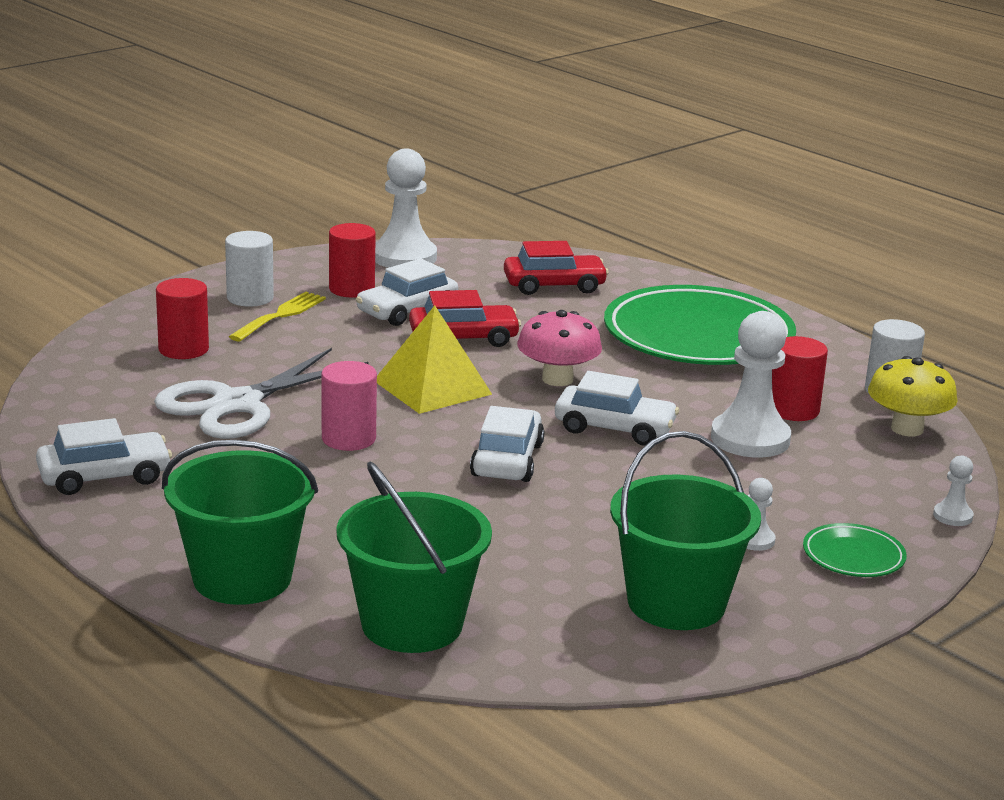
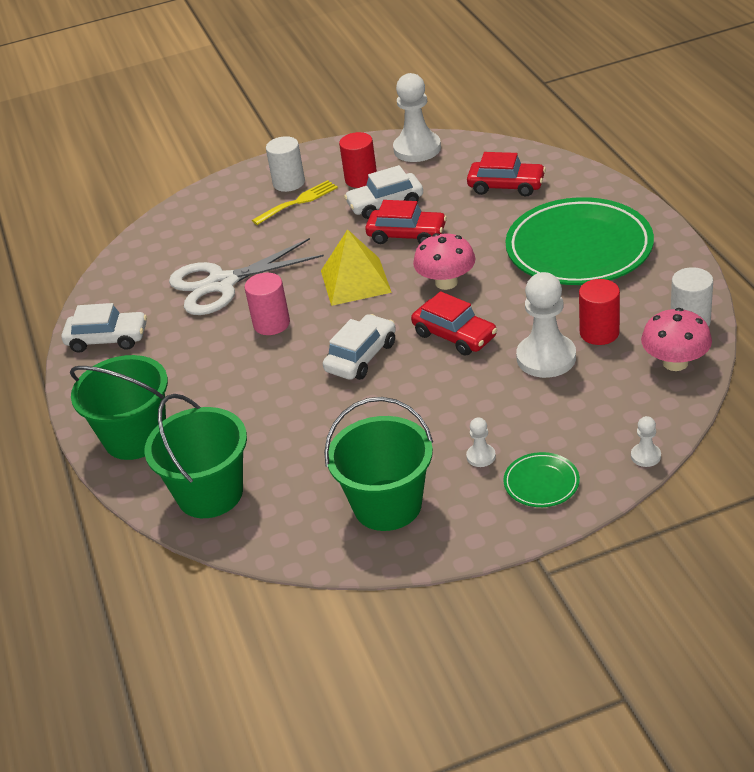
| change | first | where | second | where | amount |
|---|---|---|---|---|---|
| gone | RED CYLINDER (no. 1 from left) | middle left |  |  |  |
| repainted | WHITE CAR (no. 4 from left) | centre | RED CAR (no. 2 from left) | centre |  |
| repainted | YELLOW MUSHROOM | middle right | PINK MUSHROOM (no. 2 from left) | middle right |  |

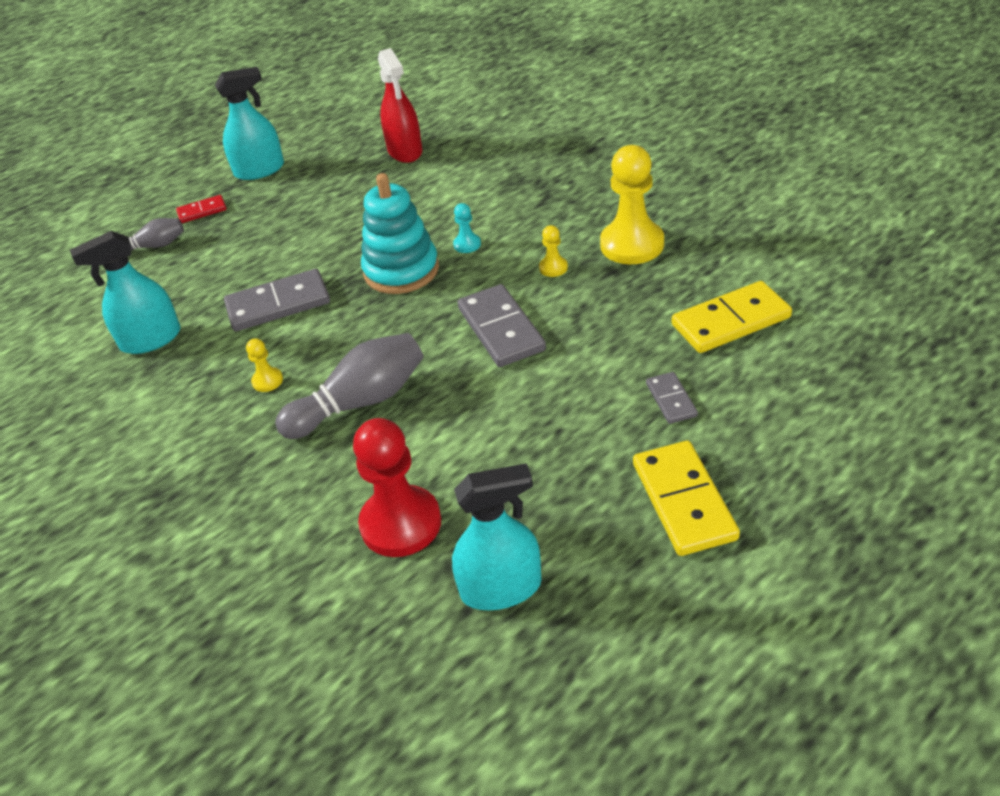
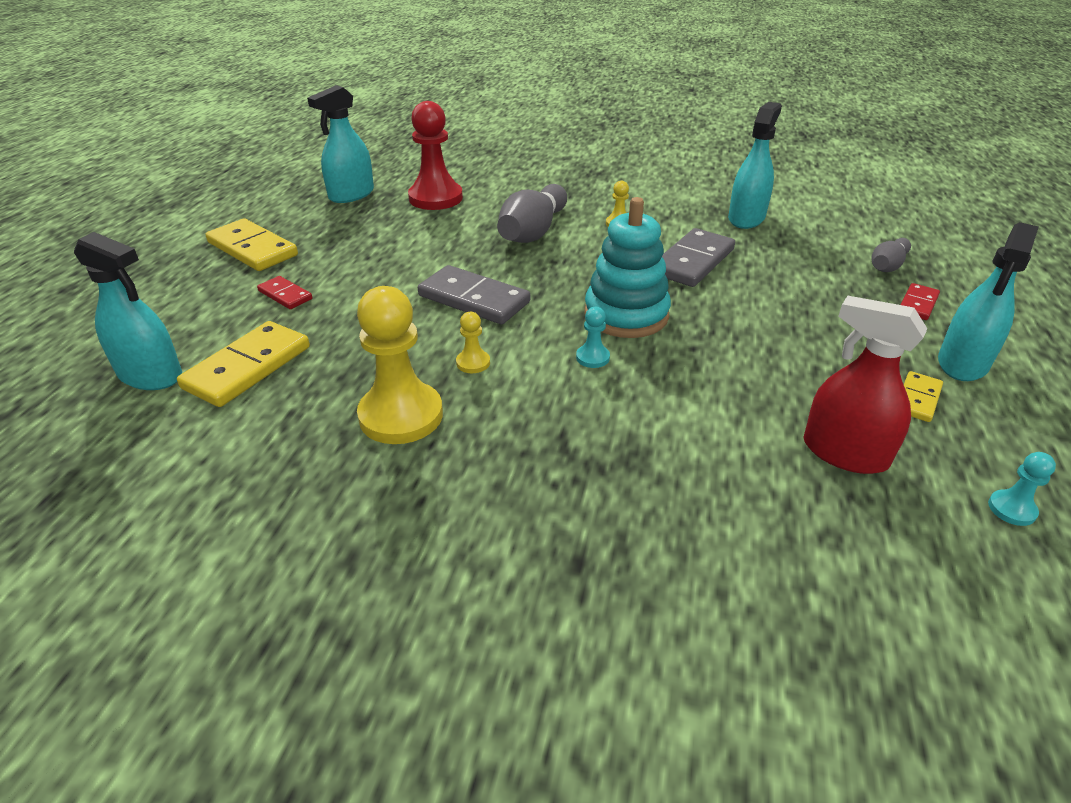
| change | first | where | second | where | amount |
|---|---|---|---|---|---|
| repainted | GREY DOMINO (no. 3 from left) | middle right | RED DOMINO (no. 1 from left) | middle left |  |
| new |  |  | TURQUOISE SPRAY BOTTLE (no. 1 from left) | middle left |  |
| new |  |  | YELLOW DOMINO (no. 3 from left) | middle right |  |
| new |  |  | TURQUOISE PAWN (no. 2 from left) | middle right |  |

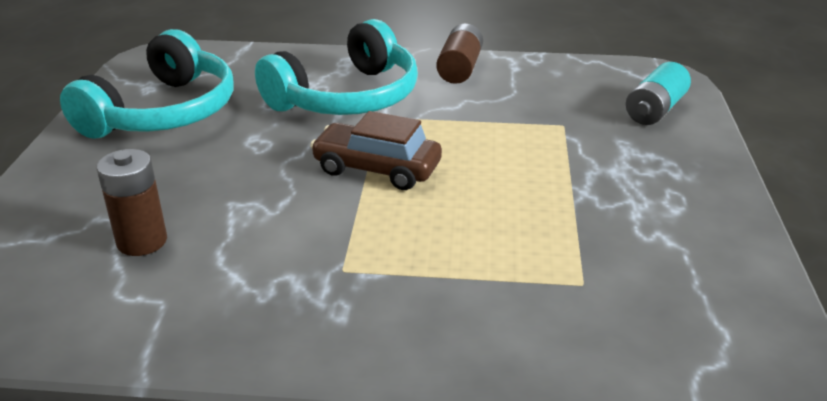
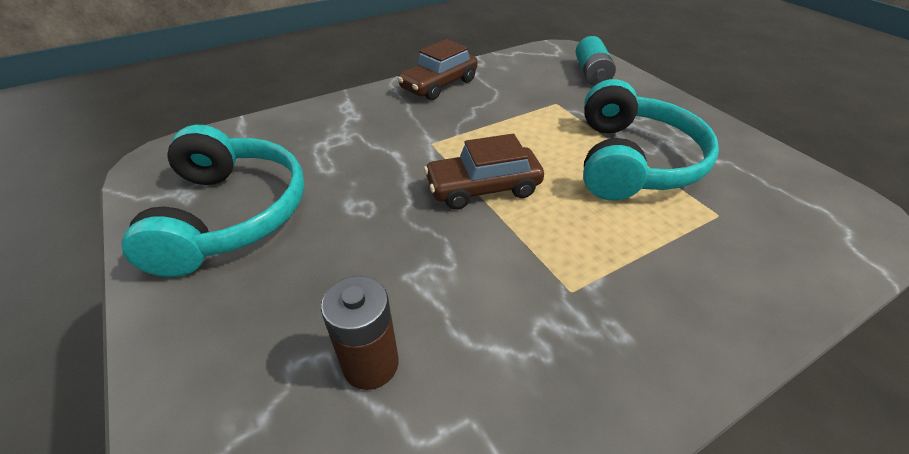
| change | first | where | second | where | amount |
|---|---|---|---|---|---|
| shifted | TURQUOISE HEADPHONES (no. 2 from left) | top centre |  | top right |  |
| swapped | BROWN BATTERY (no. 2 from left) | top centre | BROWN CAR (no. 1 from left) | top centre |  |

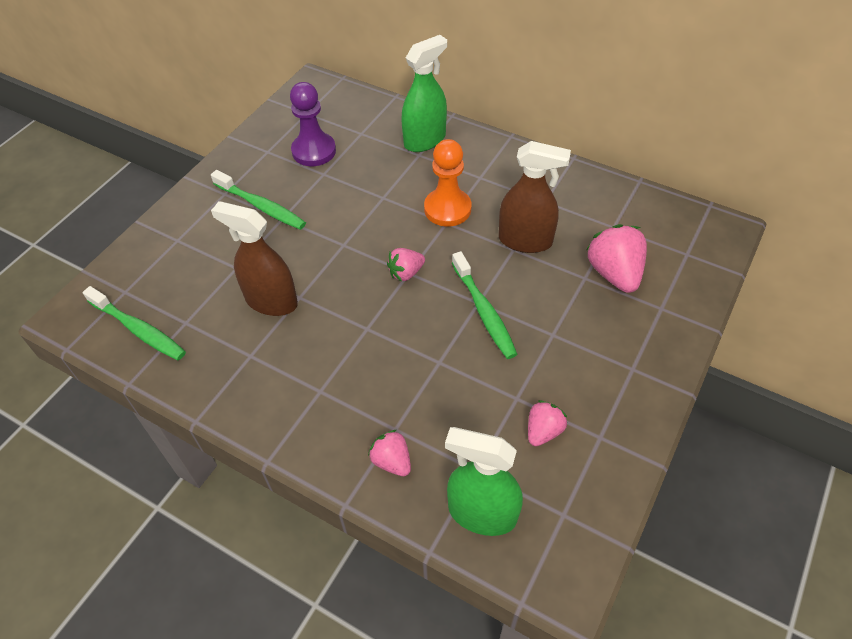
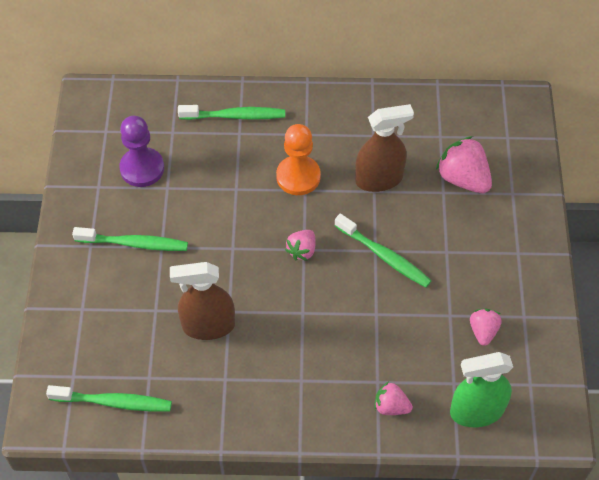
| change | first | where | second | where | amount |
|---|---|---|---|---|---|
| swapped | GREEN SPRAY BOTTLE (no. 1 from left) | top centre | GREEN TOOTHBRUSH (no. 3 from left) | top centre |  |

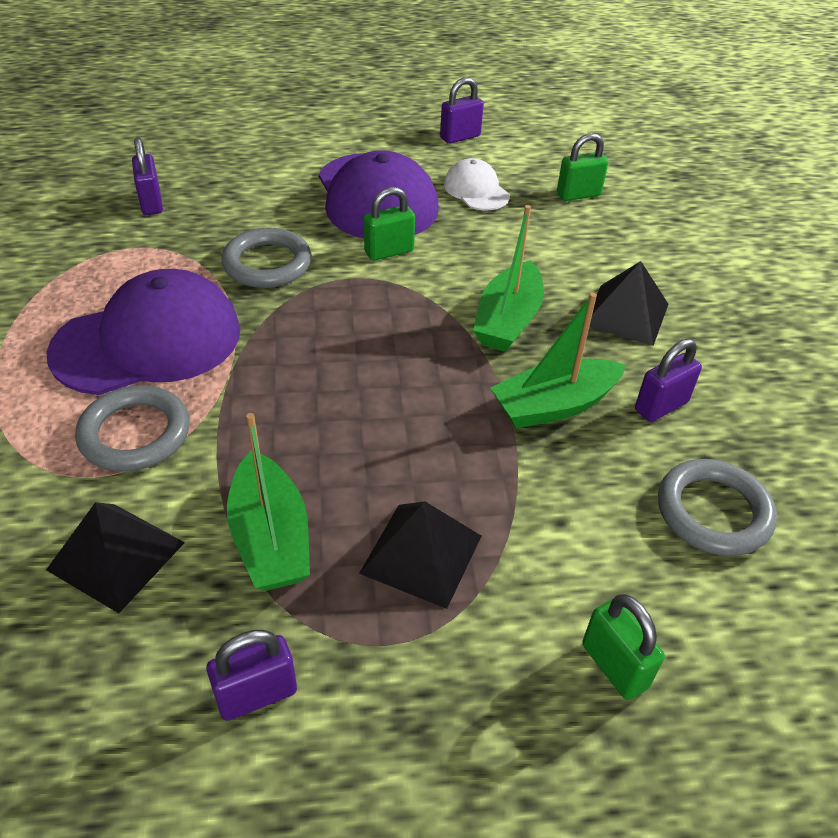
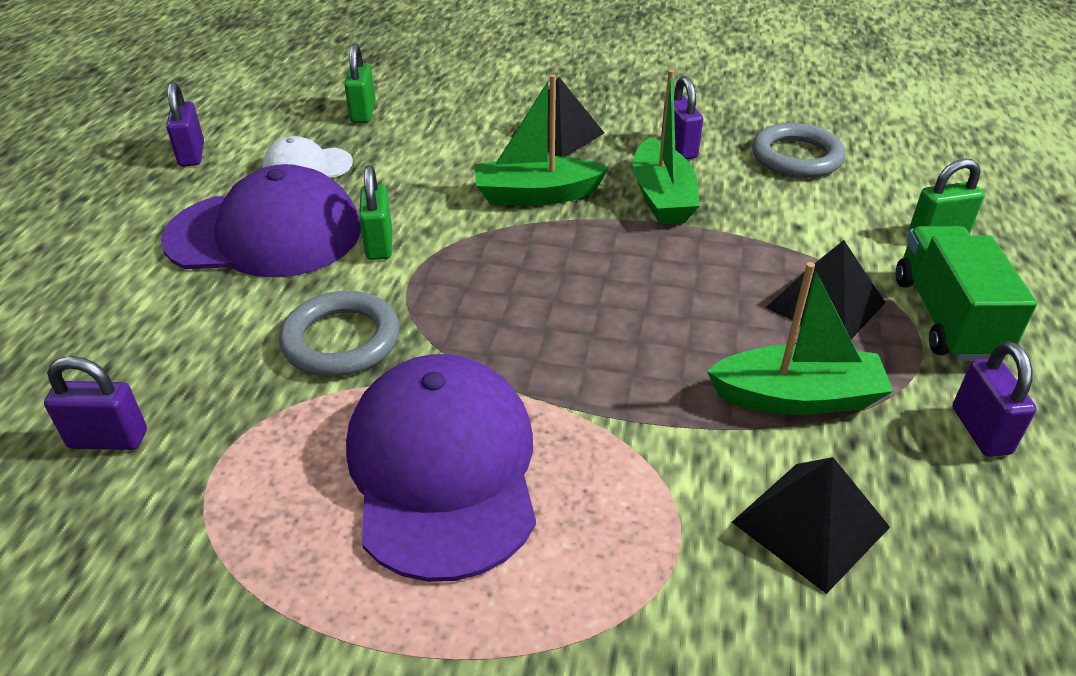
| change | first | where | second | where | amount |
|---|---|---|---|---|---|
| gone | GREY RING (no. 1 from left) | middle left |  |  |  |
| rotated | GREEN BOAT (no. 2 from left in the first image) | top centre | GREEN BOAT (no. 1 from left) | top centre | 135 degrees clockwise |
| new |  |  | GREEN TRUCK | middle right |  |

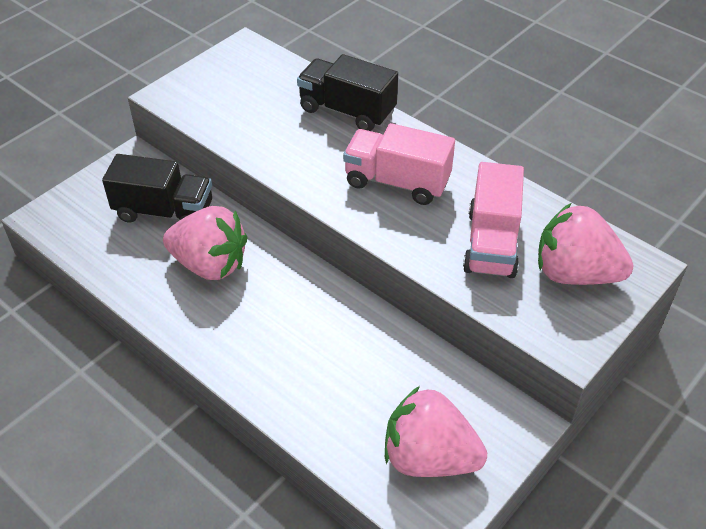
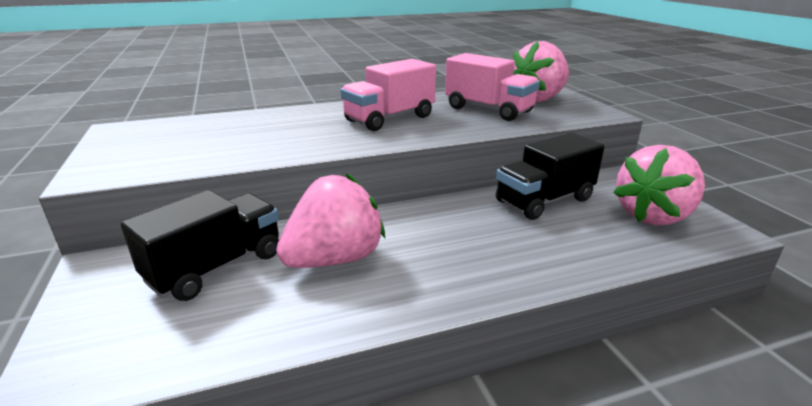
| change | first | where | second | where | amount |
|---|---|---|---|---|---|
| shifted | BLACK TRUCK (no. 2 from left) | top centre |  | middle right |  |

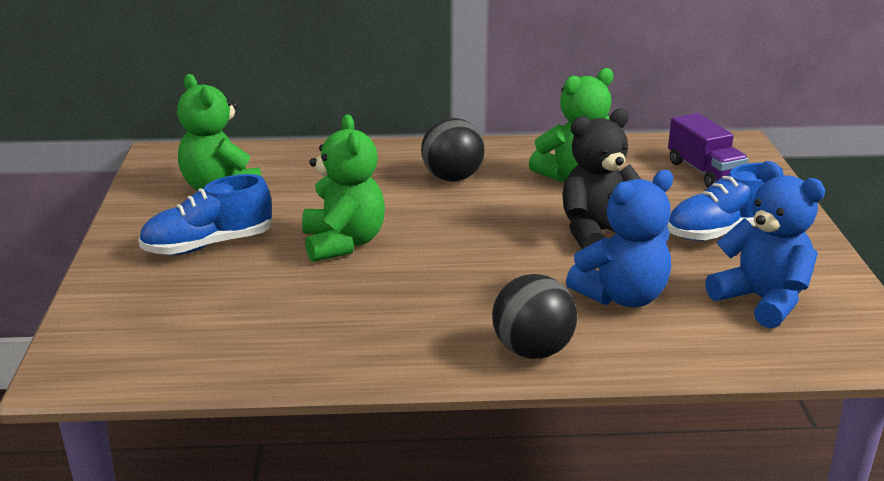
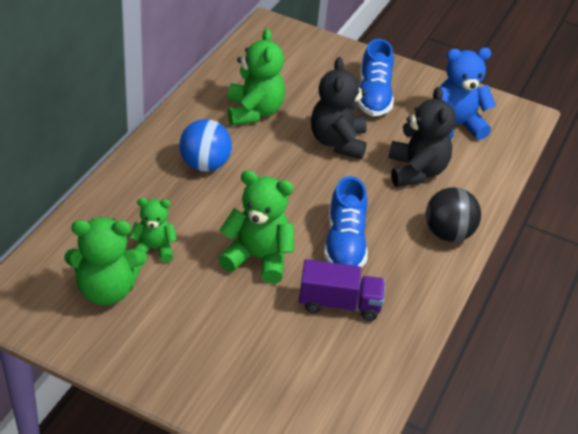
| change | first | where | second | where | amount |
|---|---|---|---|---|---|
| shifted | BLUE SHOE (no. 1 from left) | middle left |  | centre |  |
| repainted | BLACK BALL (no. 1 from left) | top centre | BLUE BALL | centre |  |
| repainted | BLUE TEDDY BEAR (no. 1 from left) | middle right | BLACK TEDDY BEAR (no. 2 from left) | top right |  |
| shifted | PURPLE TRUCK | top right |  | bottom centre |  |
| new |  |  | GREEN TEDDY BEAR (no. 2 from left) | middle left |  |

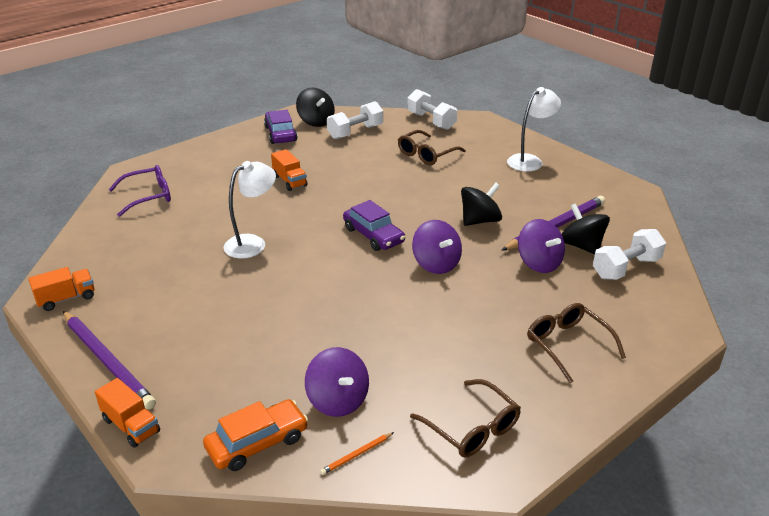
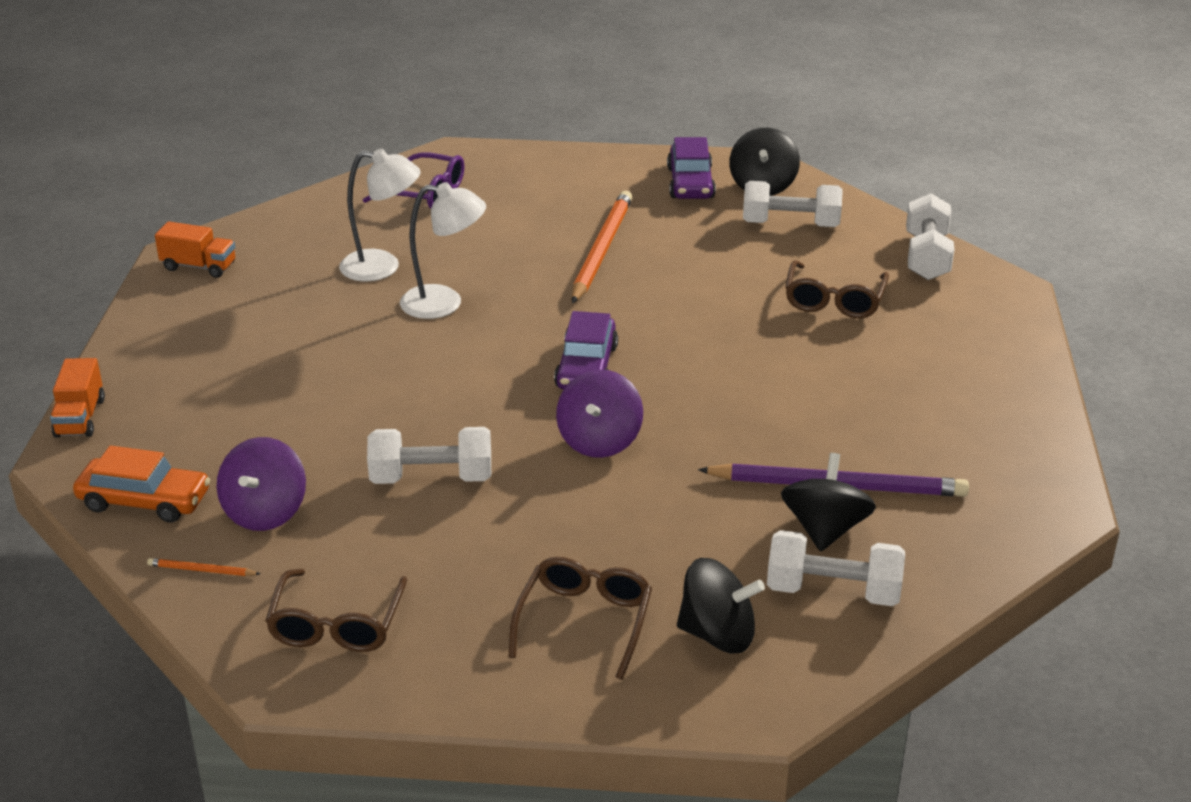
| change | first | where | second | where | amount |
|---|---|---|---|---|---|
| gone | PURPLE PENCIL (no. 1 from left) | bottom left |  |  |  |
| rotated | PURPLE CAR (no. 1 from left in the first image) | top centre | PURPLE CAR (no. 2 from left) | top centre | 150 degrees clockwise |
| swapped | ORANGE TRUCK (no. 3 from left) | top centre | ORANGE PENCIL (no. 2 from left) | top centre |  |
| rotated | BROWN GLASSES (no. 1 from left in the first image) | top centre | BROWN GLASSES (no. 3 from left) | middle right | 75 degrees counterclockwise |
| shifted | BLACK SPINNING TOP (no. 2 from left in the first image) | centre | BLACK SPINNING TOP (no. 1 from left) | bottom centre |  |
| shifted | WHITE LAMP (no. 2 from left in the first image) | top right | WHITE LAMP (no. 1 from left) | top left |  |
| gone | PURPLE SPINNING TOP (no. 3 from left) | middle right |  |  |  |
| new |  |  | WHITE DUMBBELL (no. 1 from left) | centre |  |

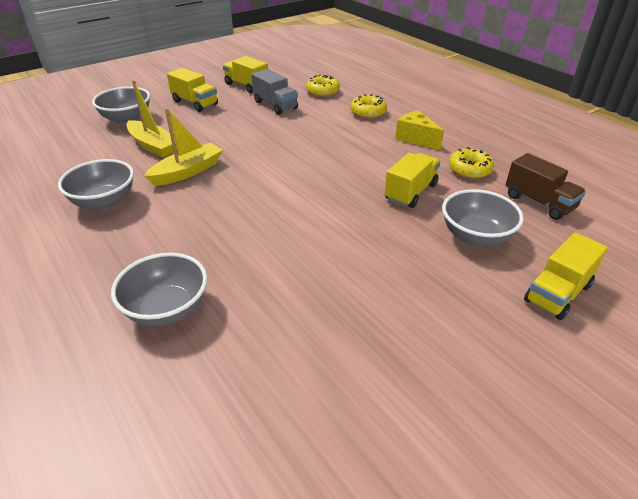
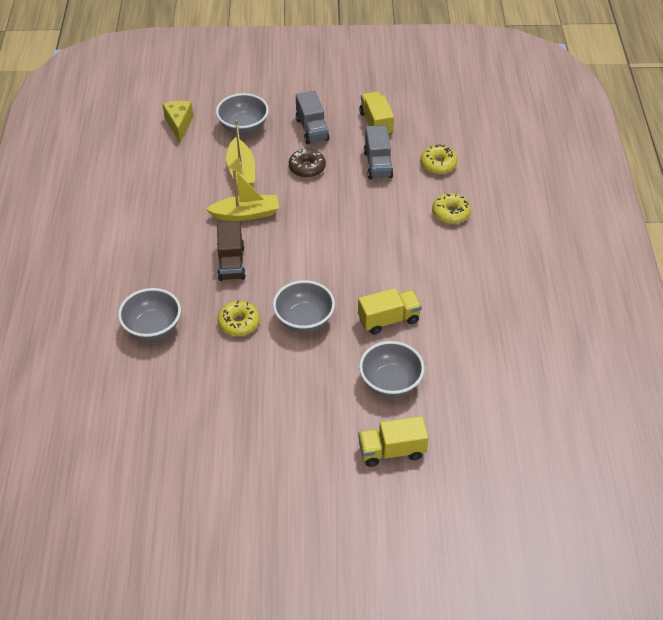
| change | first | where | second | where | amount |
|---|---|---|---|---|---|
| shifted | GREY BOWL (no. 1 from left in the first image) | middle left | GREY BOWL (no. 3 from left) | centre |  |
| repainted | YELLOW TRUCK (no. 1 from left) | top left | GREY TRUCK (no. 1 from left) | top centre |  |
| shifted | YELLOW CHEESE | top centre |  | top left |  |
| shifted | YELLOW DONUT (no. 3 from left in the first image) | top right | YELLOW DONUT (no. 1 from left) | centre |  |
| shifted | BROWN TRUCK | middle right |  | centre |  |
| new |  |  | BROWN DONUT | top centre |  |

